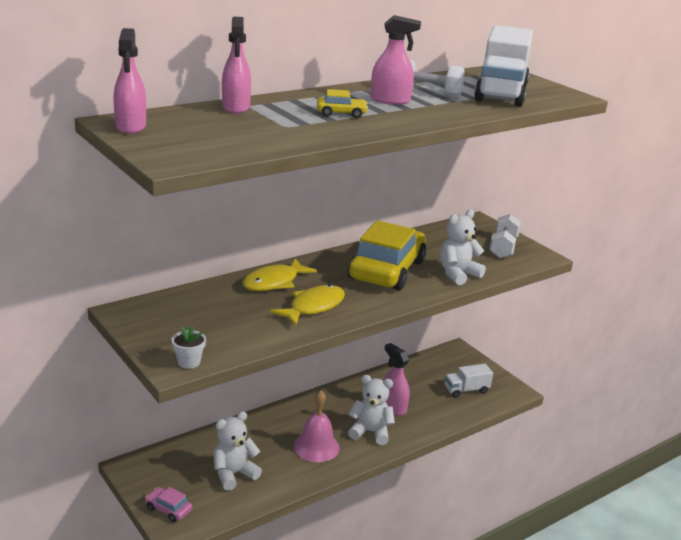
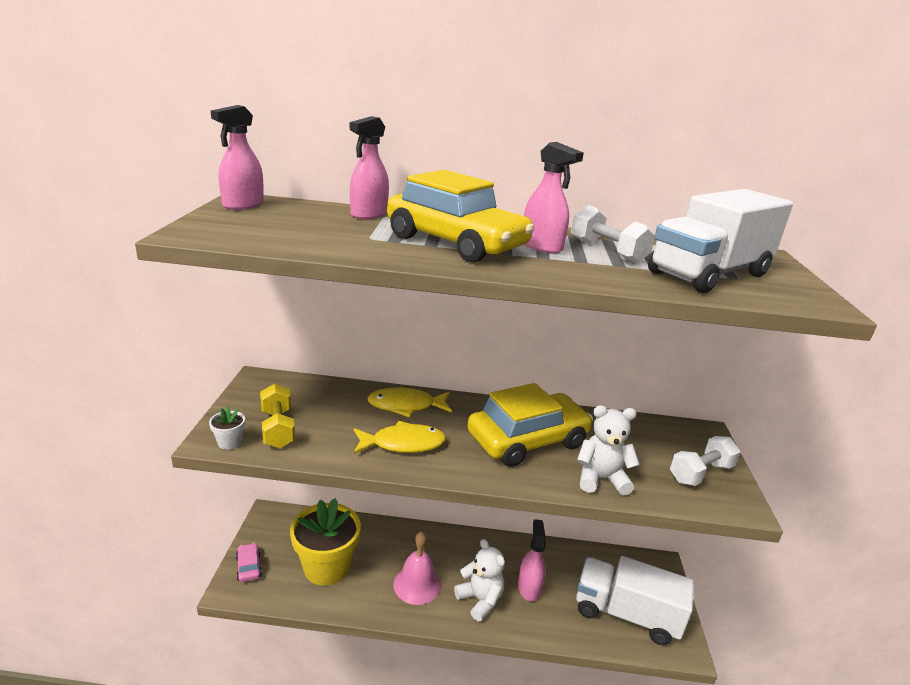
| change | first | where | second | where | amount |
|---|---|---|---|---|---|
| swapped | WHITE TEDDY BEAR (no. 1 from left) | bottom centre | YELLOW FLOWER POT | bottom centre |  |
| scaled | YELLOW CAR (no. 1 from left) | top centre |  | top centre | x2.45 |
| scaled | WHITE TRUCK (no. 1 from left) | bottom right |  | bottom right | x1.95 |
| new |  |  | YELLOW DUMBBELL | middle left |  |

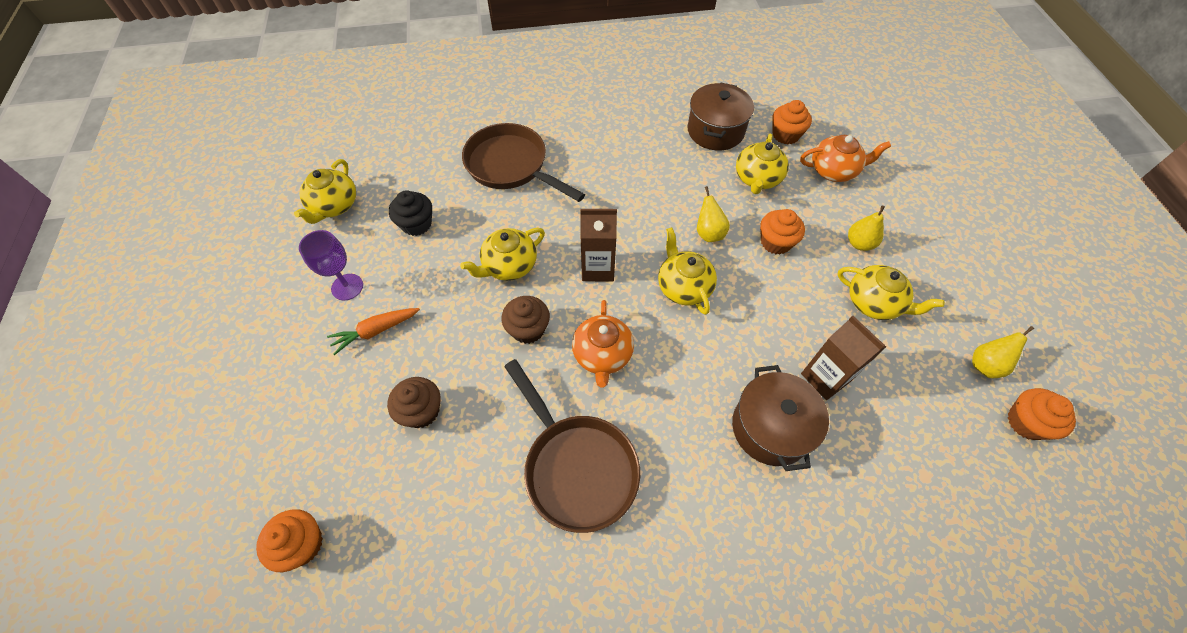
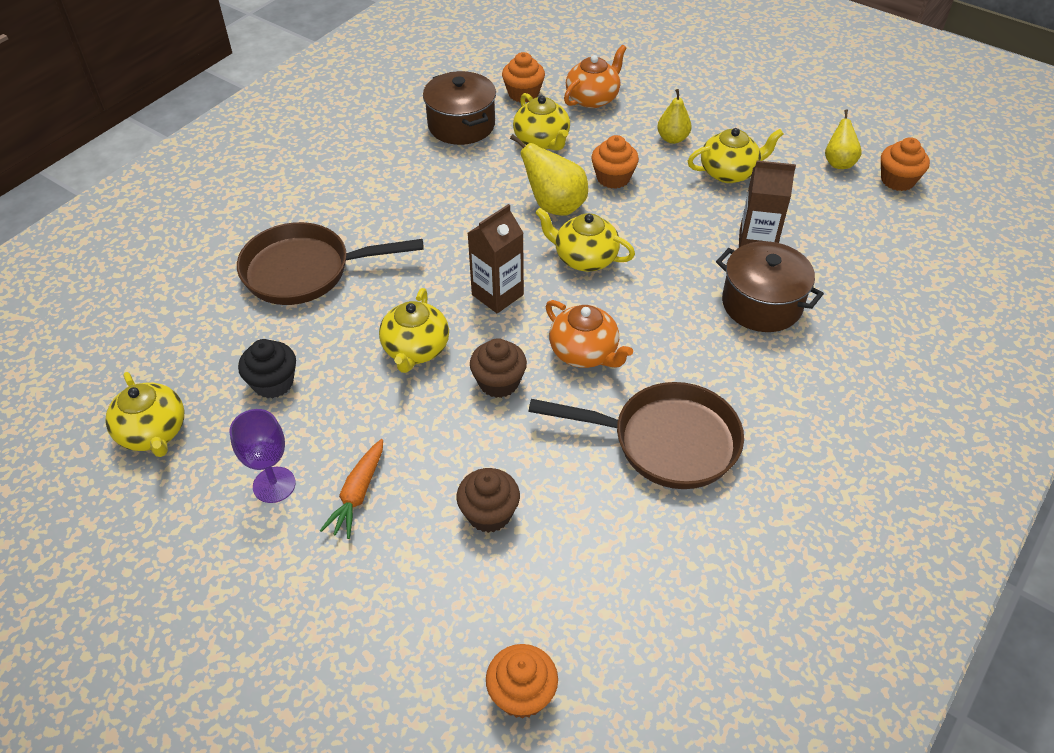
| change | first | where | second | where | amount |
|---|---|---|---|---|---|
| scaled | YELLOW PEAR (no. 1 from left) | centre |  | top centre | x1.55 |

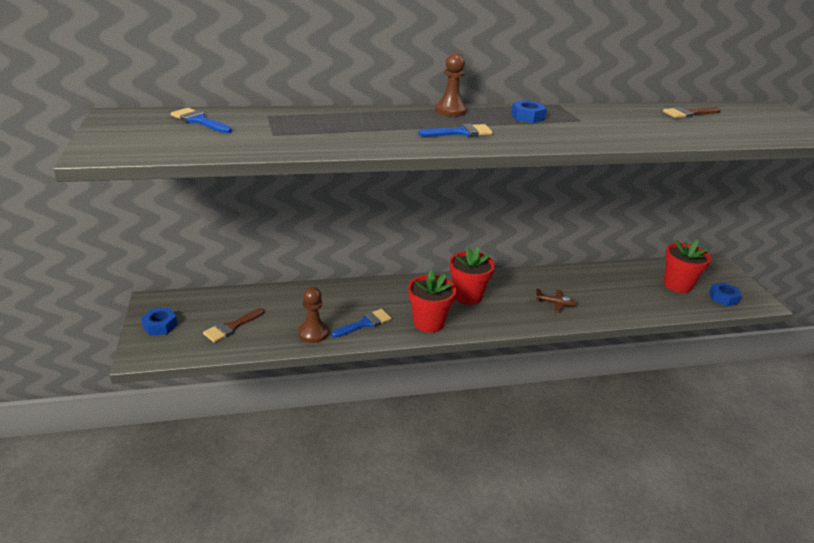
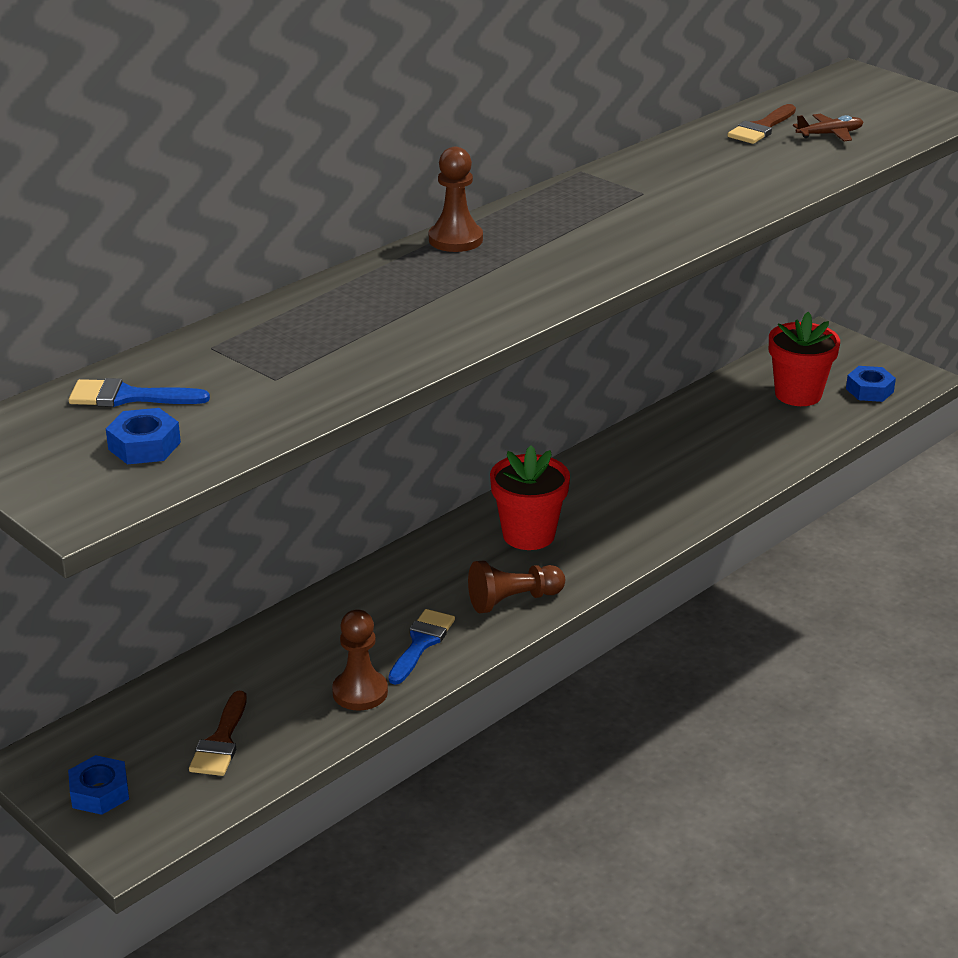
| change | first | where | second | where | amount |
|---|---|---|---|---|---|
| swapped | RED FLOWER POT (no. 1 from left) | centre | BROWN PAWN (no. 3 from left) | centre |  |
| gone | BLUE BRUSH (no. 3 from left) | top centre |  |  |  |
| shifted | BLUE NUT (no. 2 from left) | top centre |  | middle left |  |
| shifted | BROWN PLANE | middle right |  | top right |  |

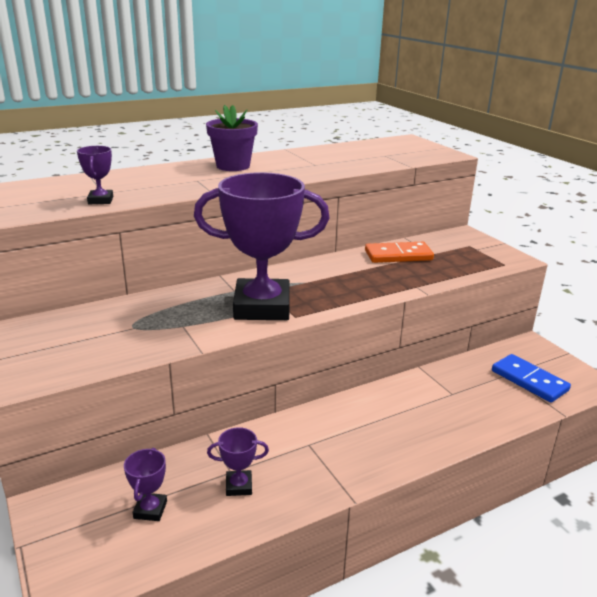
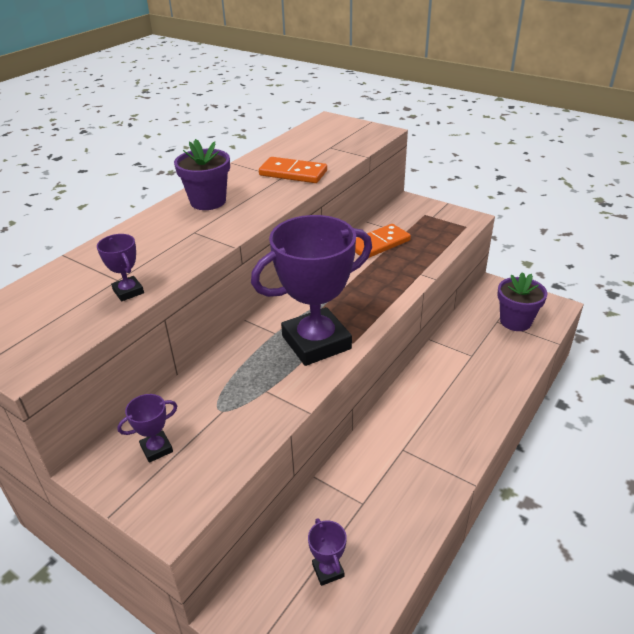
| change | first | where | second | where | amount |
|---|---|---|---|---|---|
| shifted | PURPLE TROPHY (no. 3 from left in the first image) | bottom centre | PURPLE TROPHY (no. 2 from left) | bottom left |  |
| swapped | BLUE DOMINO | middle right | PURPLE FLOWER POT (no. 2 from left) | middle right |  |
| new |  |  | ORANGE DOMINO (no. 1 from left) | top centre |  |

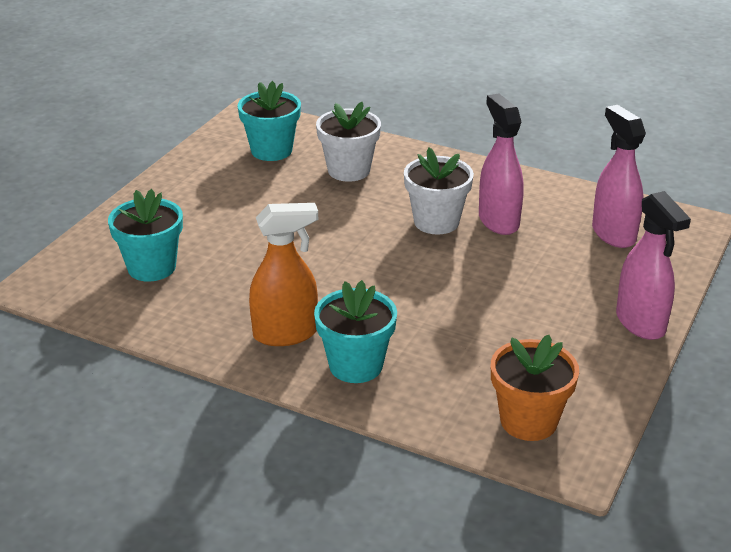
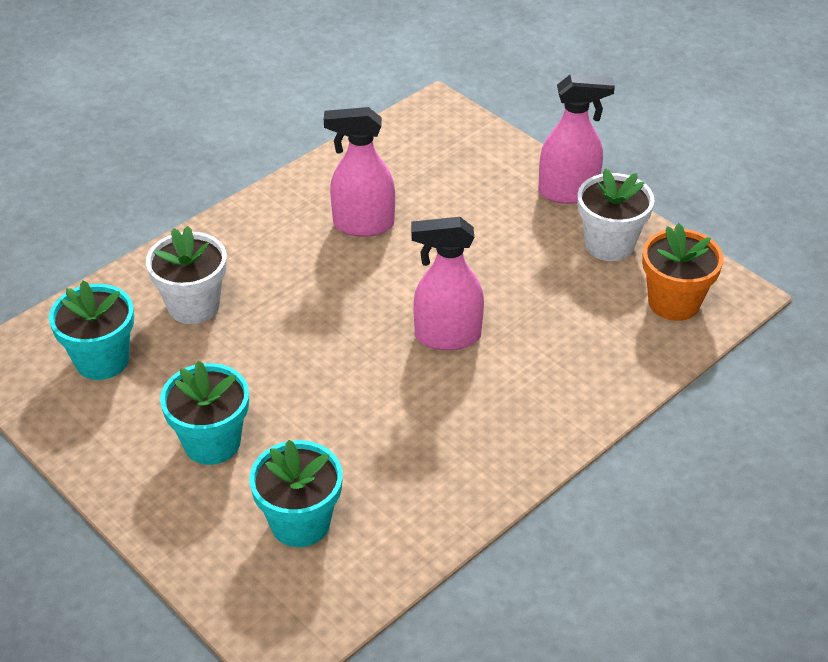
| change | first | where | second | where | amount |
|---|---|---|---|---|---|
| gone | ORANGE SPRAY BOTTLE | centre |  |  |  |
| shifted | TURQUOISE FLOWER POT (no. 3 from left in the first image) | centre | TURQUOISE FLOWER POT (no. 2 from left) | middle left |  |
| shifted | WHITE FLOWER POT (no. 2 from left) | centre |  | top right |  |
| shifted | PINK SPRAY BOTTLE (no. 2 from left) | top right |  | centre |  |

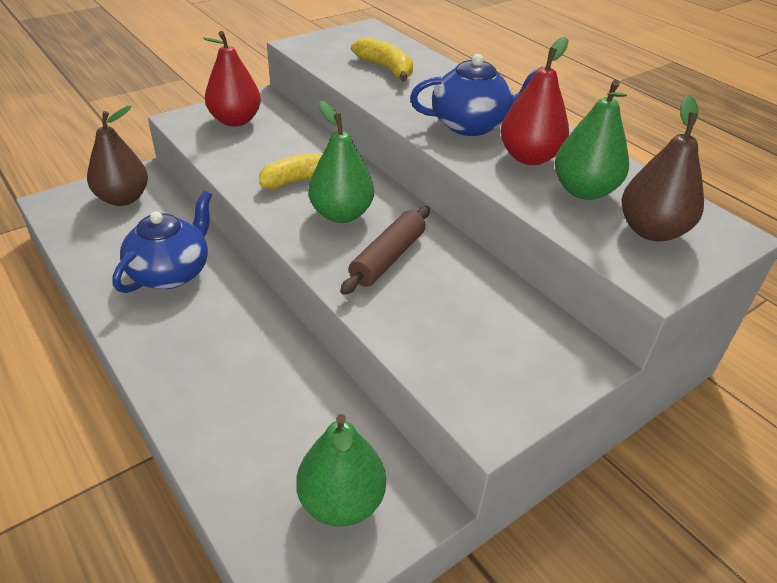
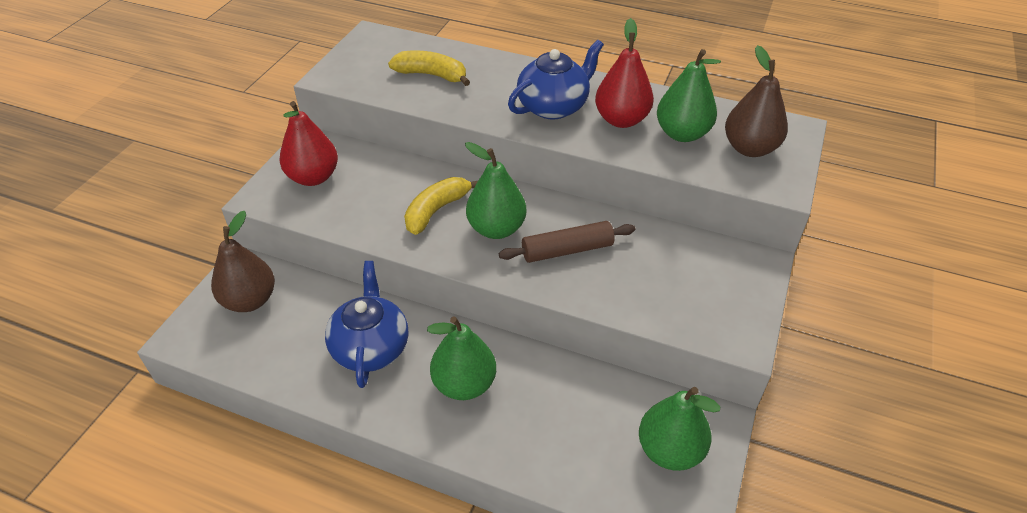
| change | first | where | second | where | amount |
|---|---|---|---|---|---|
| rotated | BROWN ROLLING PIN | centre |  | centre | 75 degrees clockwise |
| new |  |  | GREEN PEAR (no. 1 from left) | bottom centre |  |

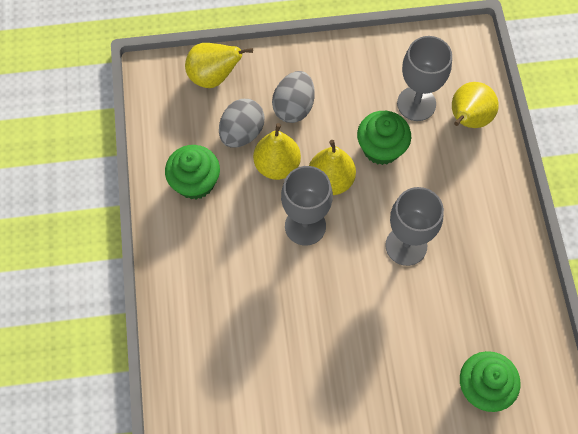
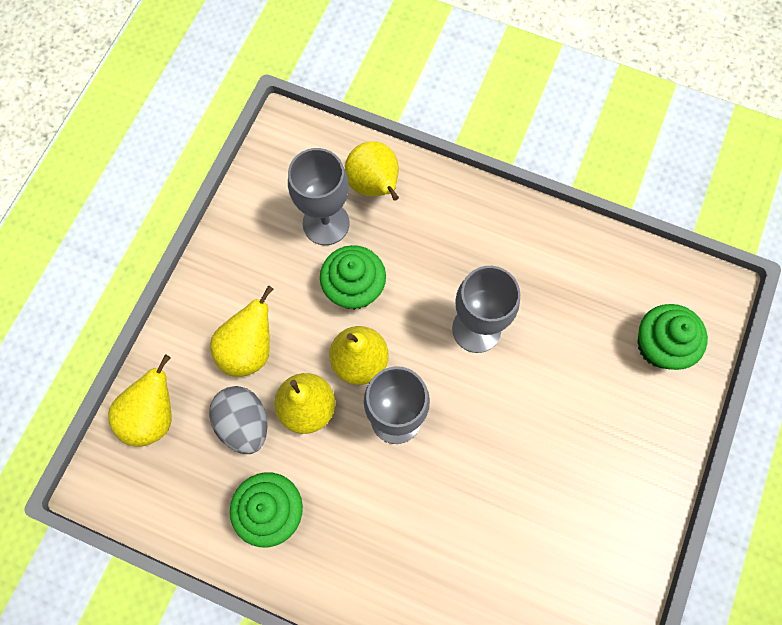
| change | first | where | second | where | amount |
|---|---|---|---|---|---|
| swapped | GREY EGG (no. 2 from left) | top centre | YELLOW PEAR (no. 2 from left) | middle left |  |

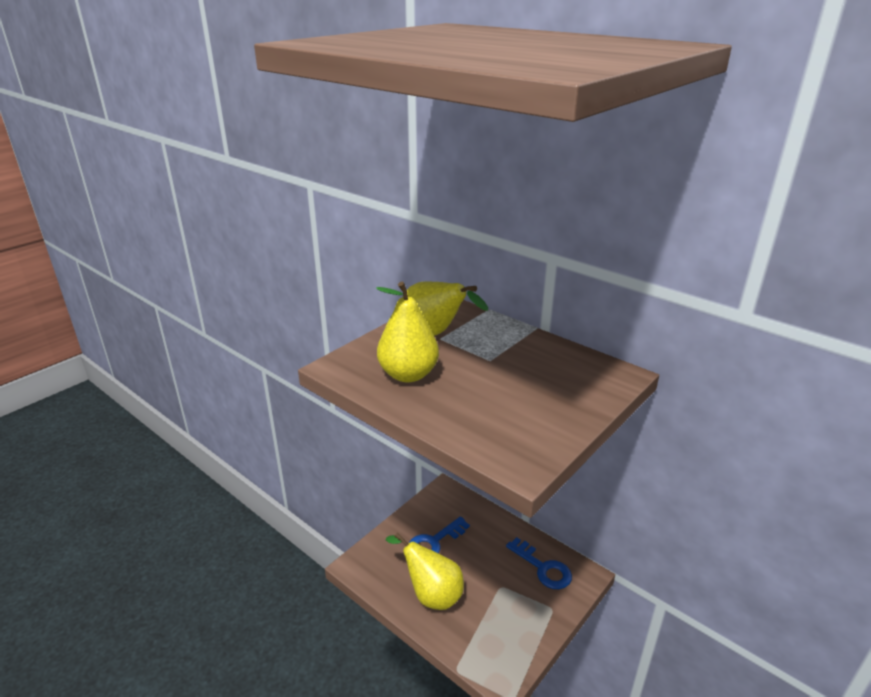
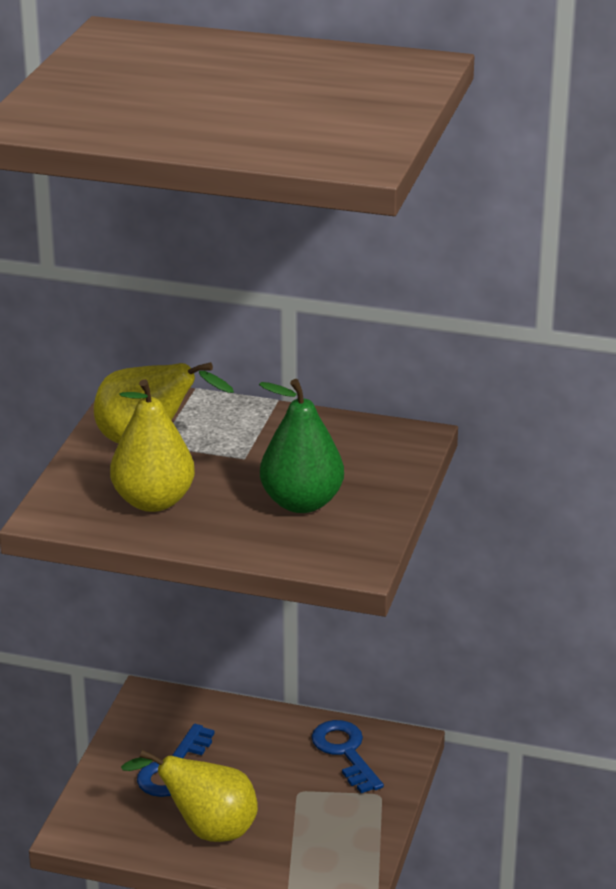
| change | first | where | second | where | amount |
|---|---|---|---|---|---|
| rotated | BLUE KEY (no. 2 from left) | bottom centre |  | bottom centre | 135 degrees counterclockwise |
| new |  |  | GREEN PEAR | centre |  |

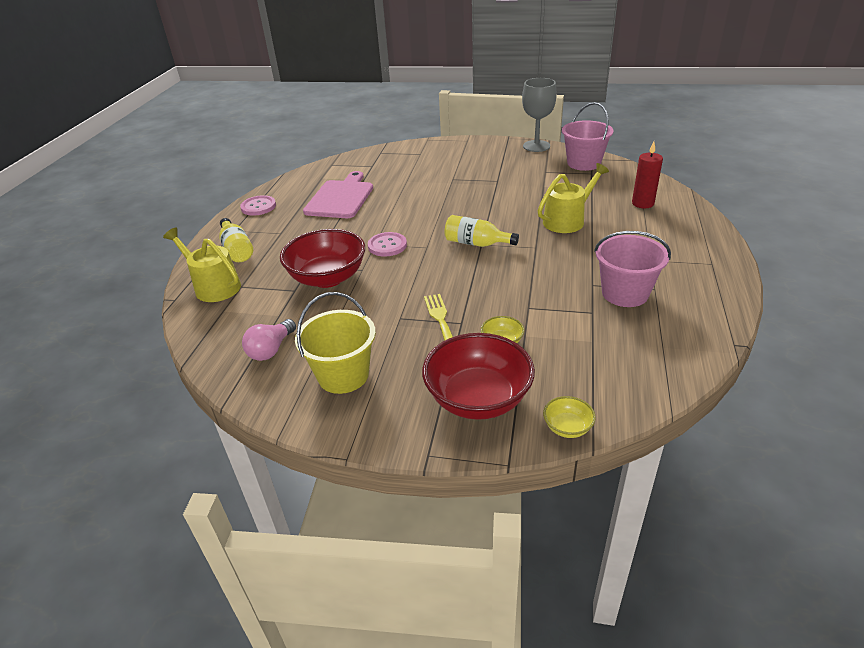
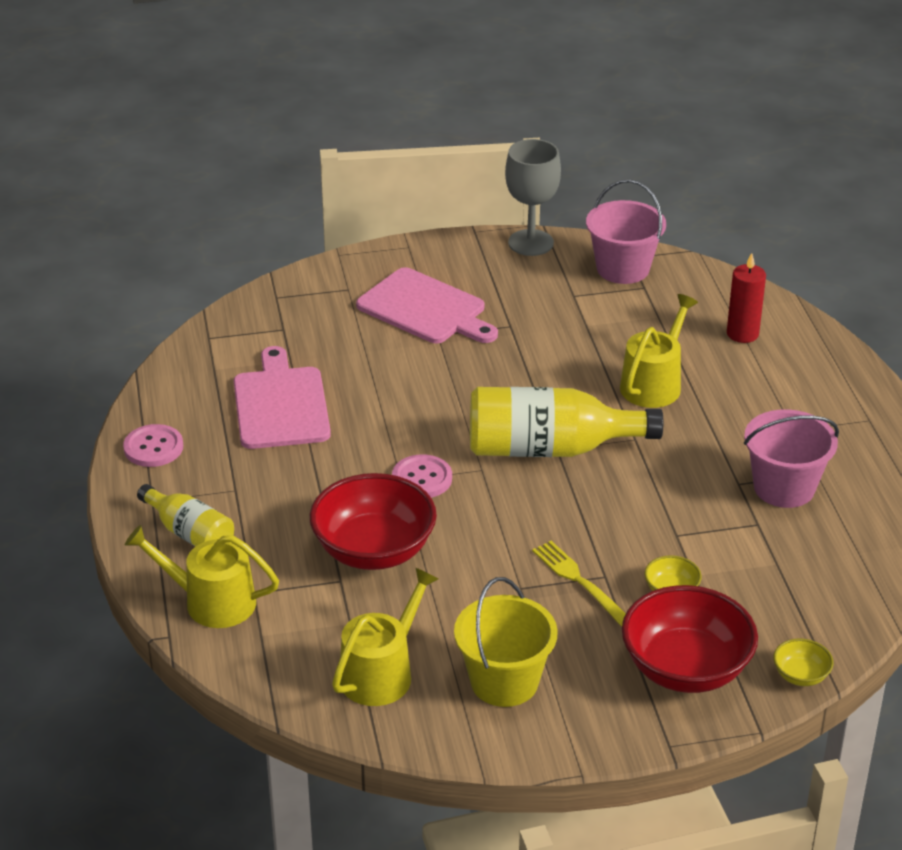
| change | first | where | second | where | amount |
|---|---|---|---|---|---|
| swapped | PINK LIGHT BULB | middle left | YELLOW WATERING CAN (no. 2 from left) | bottom centre |  |
| scaled | YELLOW BOTTLE (no. 2 from left) | centre |  | centre | x1.76 |
| new |  |  | PINK CUTTING BOARD (no. 2 from left) | centre |  |

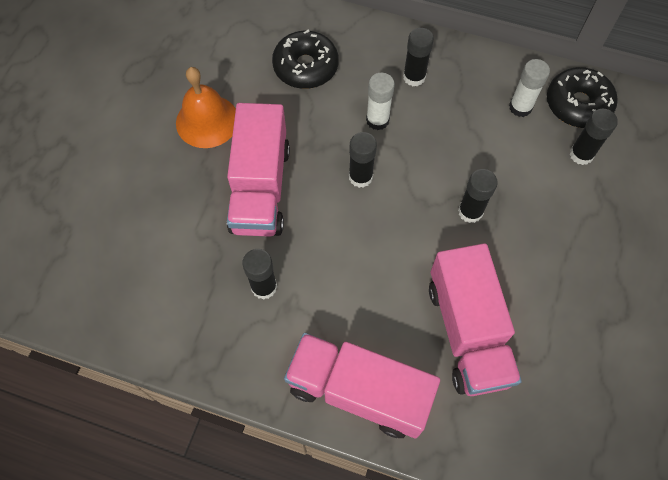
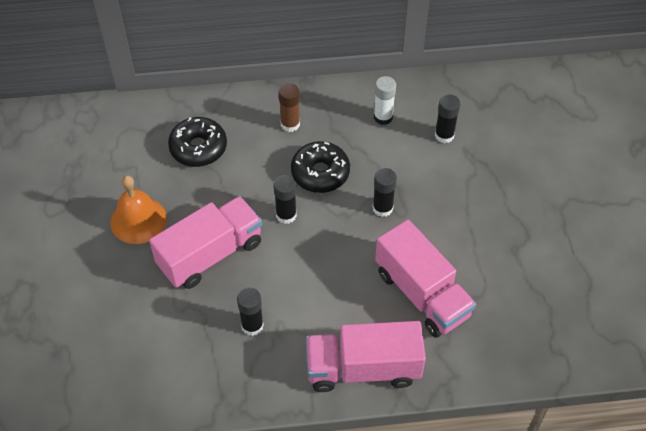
| change | first | where | second | where | amount |
|---|---|---|---|---|---|
| rotated | PINK TRUCK (no. 1 from left) | centre |  | middle left | 105 degrees counterclockwise |
| gone | WHITE GLUE STICK (no. 1 from left) | top centre |  |  |  |
| repainted | BLACK GLUE STICK (no. 3 from left) | top centre | BROWN GLUE STICK | top centre |  |
| shifted | BLACK DONUT (no. 2 from left) | top right |  | centre |  |

